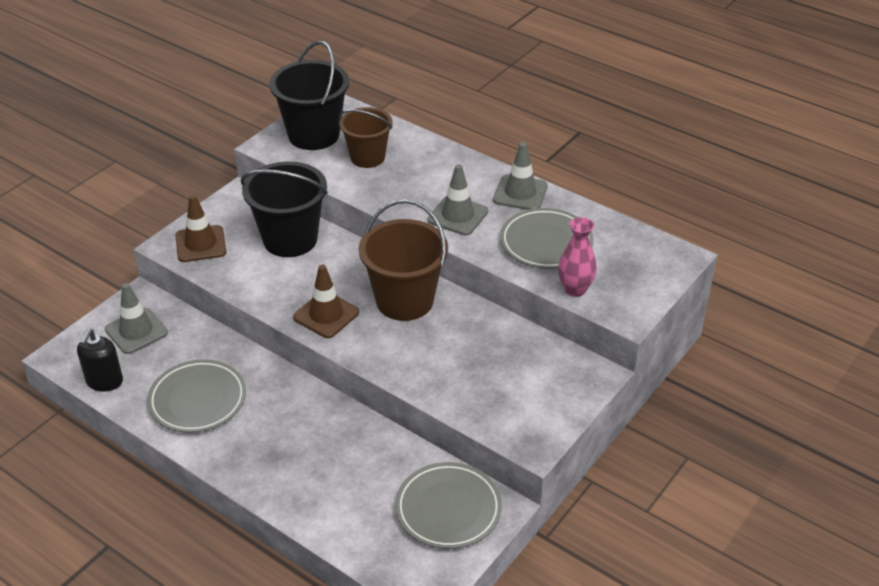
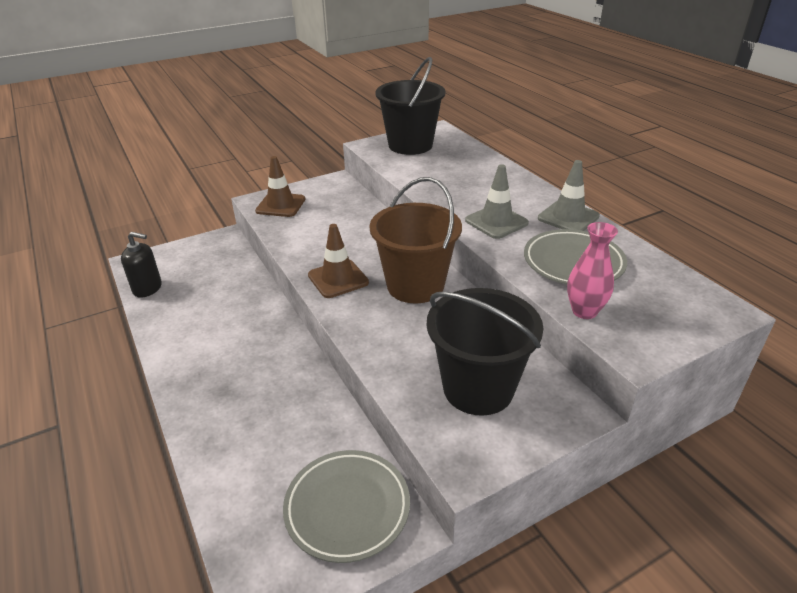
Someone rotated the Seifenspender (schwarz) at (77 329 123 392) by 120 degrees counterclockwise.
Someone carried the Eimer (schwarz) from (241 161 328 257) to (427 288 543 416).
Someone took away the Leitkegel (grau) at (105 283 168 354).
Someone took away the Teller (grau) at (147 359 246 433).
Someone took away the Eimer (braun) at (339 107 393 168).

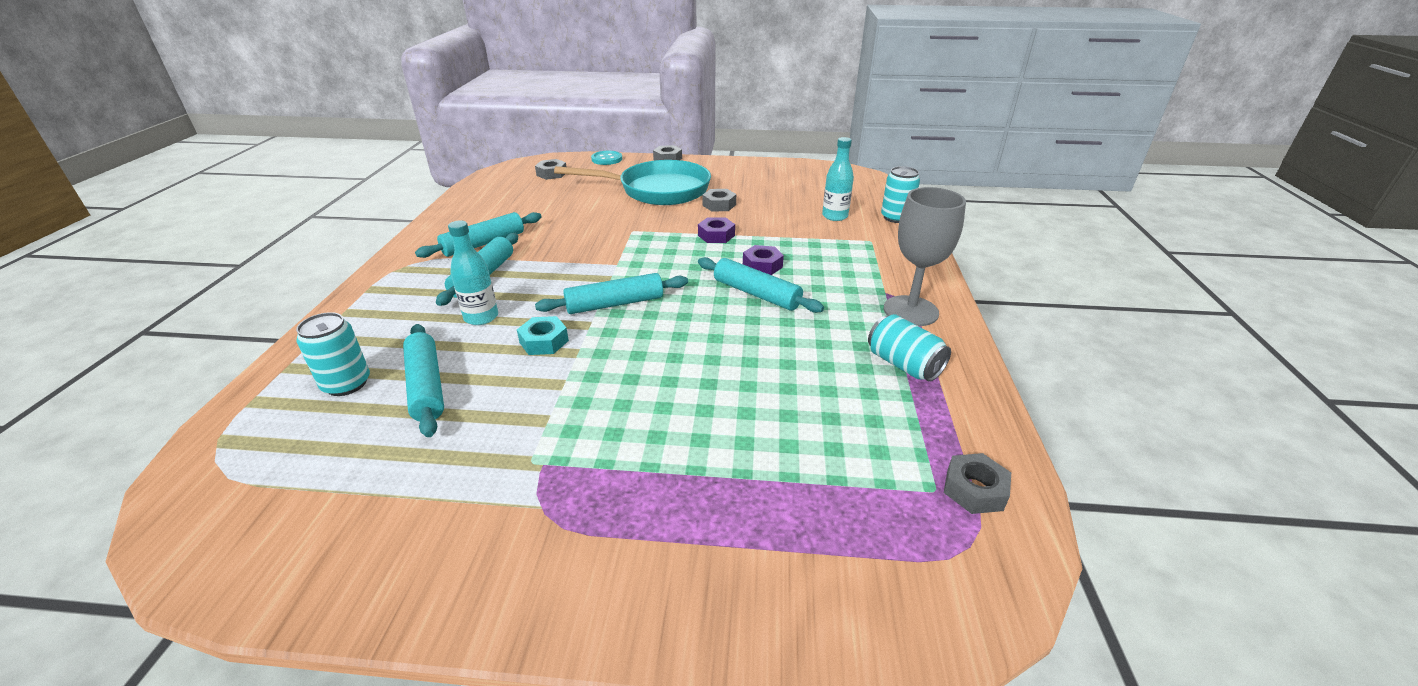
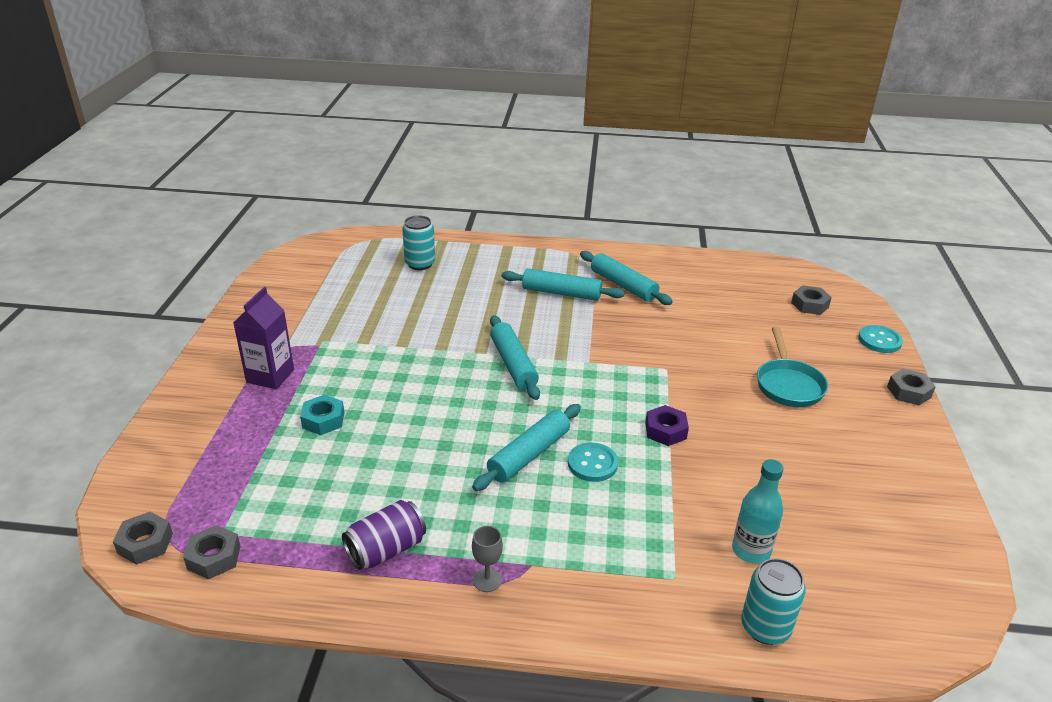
Someone carried the Sechskantmutter (grau) from (702 189 736 211) to (113 512 173 565).
Someone put down the Getränkekarton (lila) at (233 287 294 389).
Someone carried the Sechskantmutter (türkis) from (517 316 569 355) to (300 395 344 435).
Someone repainted the Dose (türkis) at (868 314 951 382), which became the Dose (lila) at (342 500 426 570).
Someone scaled the Kelch (grau) at (884 187 966 326) by 0.45.
Someone swapped the Sechskantmutter (lila) at (743 245 784 275) for the Knopf (türkis) at (568 443 618 482).
Someone scaled the Pfanne (türkis) at (554 160 711 205) by 0.59.
Someone took away the Nudelholz (türkis) at (403 324 444 437).
Someone took away the Flasche (türkis) at (448 221 498 325).

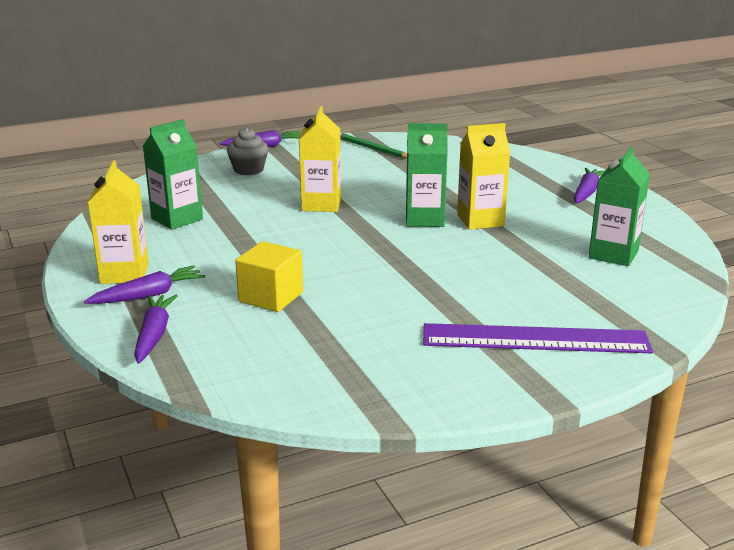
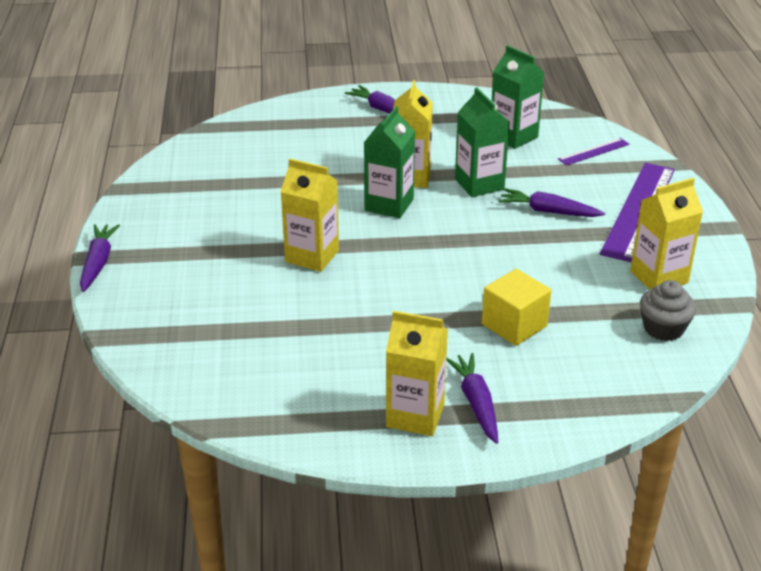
Someone carried the Getränkekarton (grün) from (143 119 203 230) to (455 87 510 197).
Someone carried the Karotte (lila) from (134 295 178 364) to (498 188 605 217).
Someone put down the Lineal (lila) at (558 138 629 166).
Someone put down the Getränkekarton (gelb) at (630 178 703 289).
Someone carried the Muffin (grau) from (227 127 268 175) to (640 280 696 341).
Someone took away the Bleistift (grün) at (340 133 407 159).

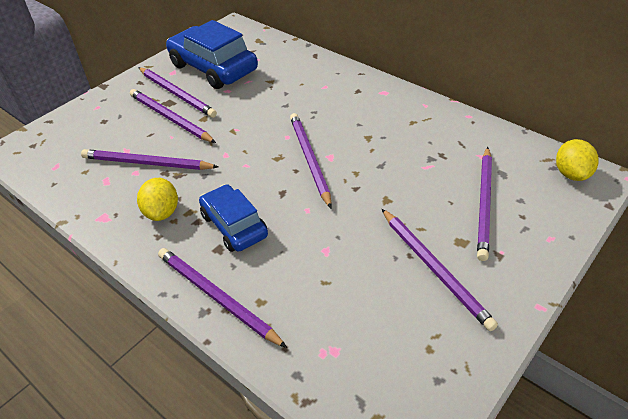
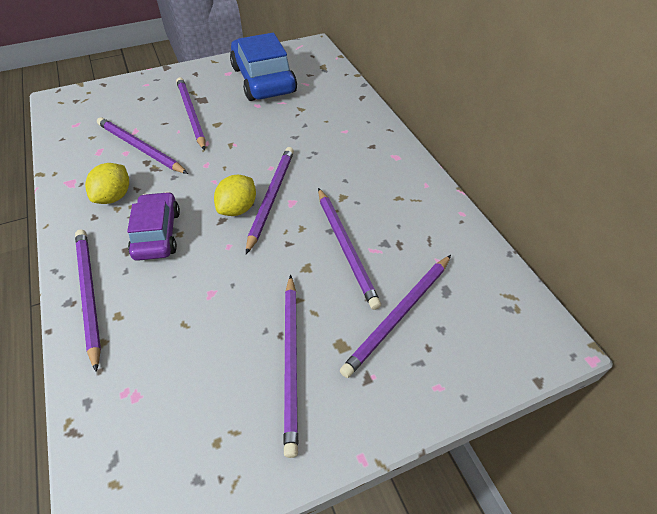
Someone repainted the Auto (blau) at (199 184 268 252), which became the Auto (lila) at (127 192 180 261).
Someone carried the Zitrone (gelb) from (556 139 599 181) to (214 175 256 216).
Someone carried the Bleistift (lila) from (138 67 217 118) to (318 188 381 310).

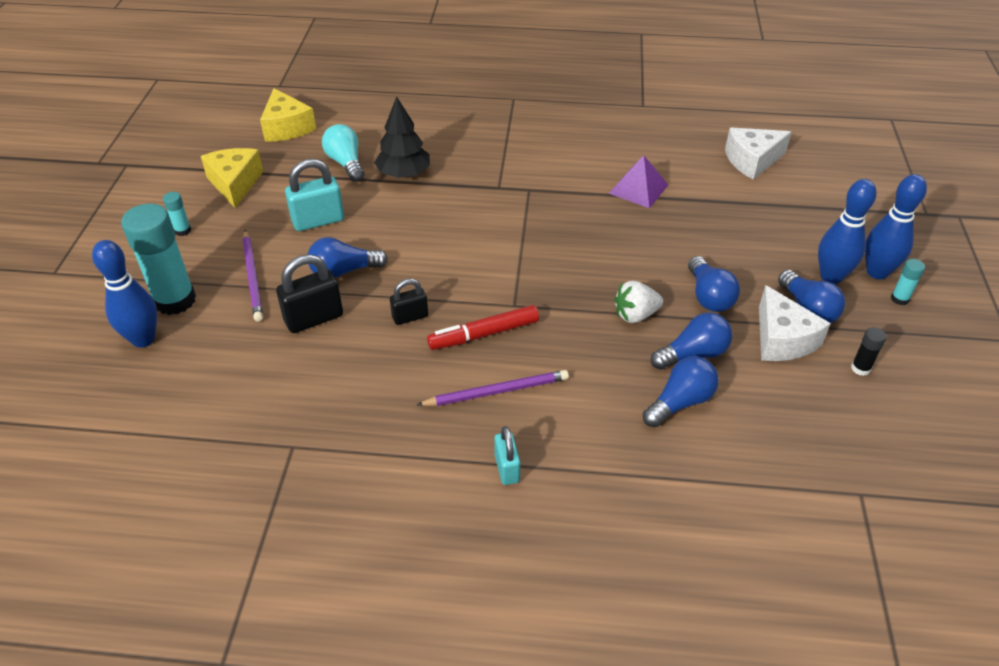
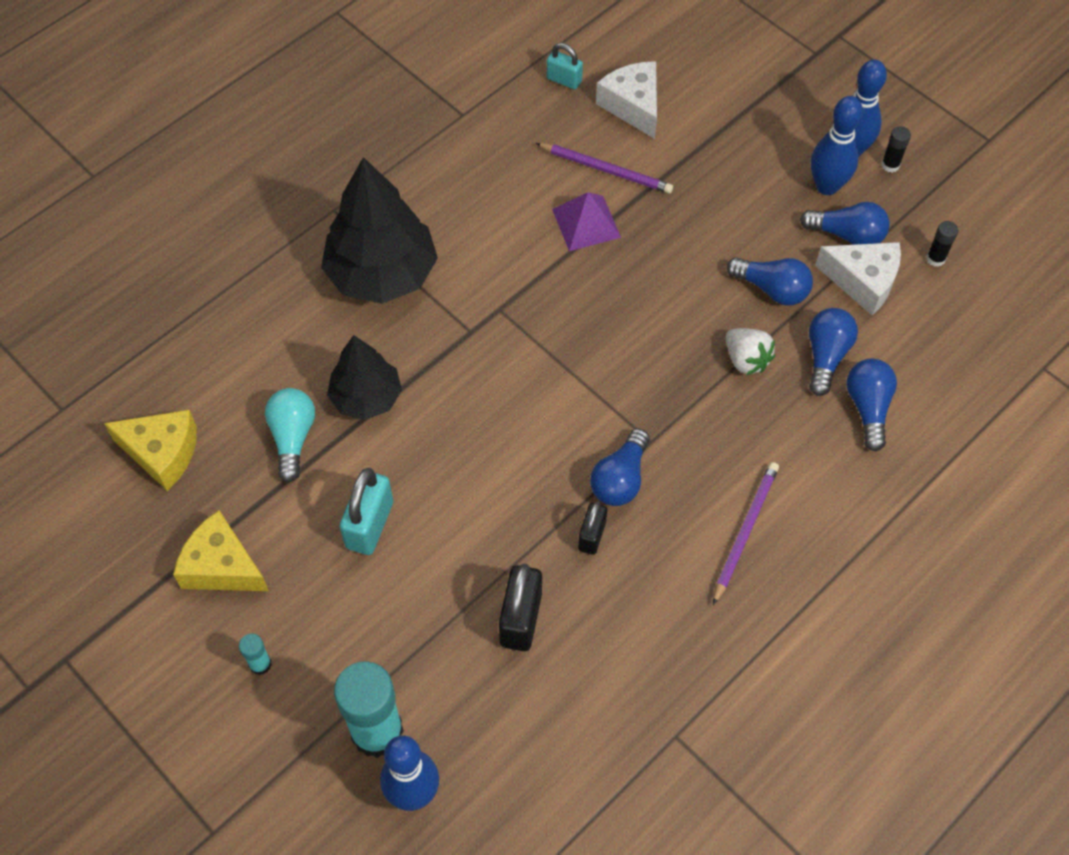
Someone rotated the Glühbirne (türkis) at (322 124 364 182) by 75 degrees clockwise.
Someone put down the Baum (schwarz) at (321 157 438 304).
Someone carried the Bleistift (lila) from (242 230 263 322) to (536 143 673 193).
Someone carried the Vorhängeschloss (türkis) from (494 426 520 485) to (547 43 583 90).
Someone carried the Glühbirne (blau) from (308 237 388 278) to (590 428 650 506).
Someone rotated the Käse (weiß) at (725 127 791 180) by 135 degrees clockwise.
Someone rotated the Erdbeere (weiß) at (614 281 663 323) by 60 degrees counterclockwise.
Someone repainted the Klebestift (türkis) at (891 259 925 305), which became the Klebestift (schwarz) at (881 126 911 172).
Someone took away the Filzstift (rot) at (427 305 539 350).

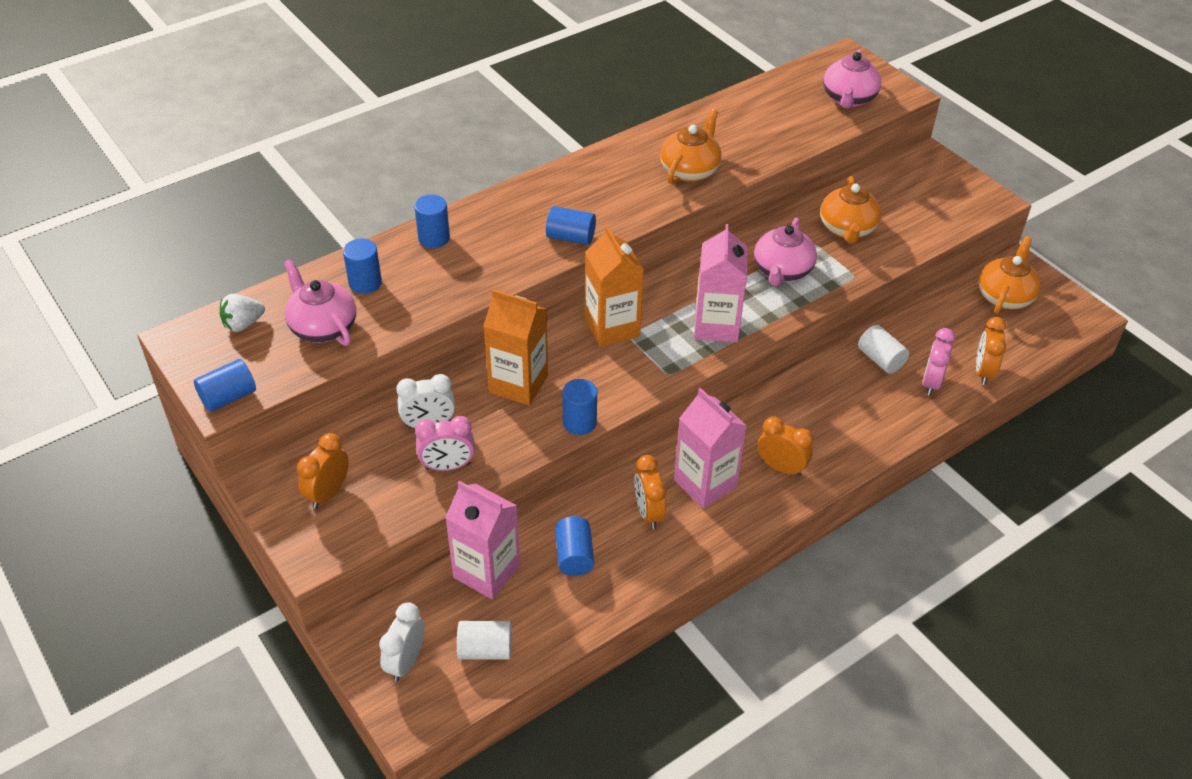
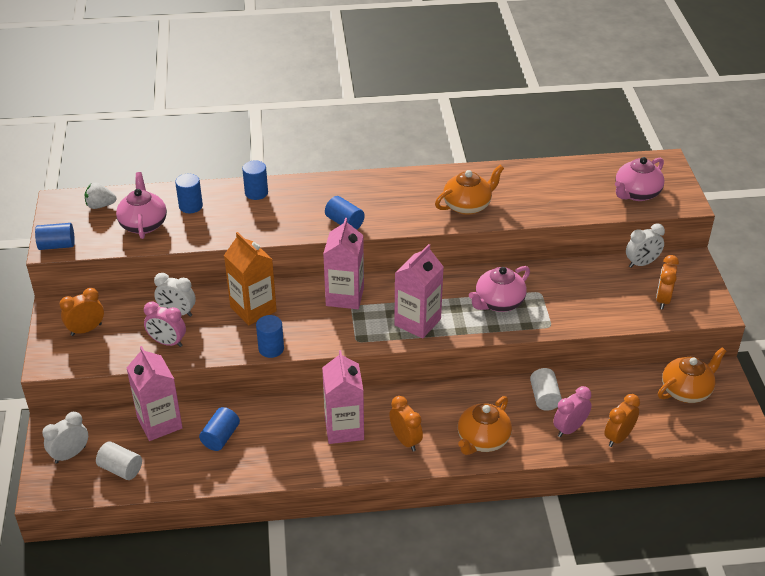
Someone repainted the Getränkekarton (orange) at (585 226 644 347), which became the Getränkekarton (rosa) at (323 218 364 309).
Someone carried the Teekanne (orange) from (820 176 881 244) to (458 396 512 455).
Someone put down the Wecker (weiß) at (626 223 665 268).
Someone carried the Wecker (orange) from (634 455 666 529) to (656 255 679 309).

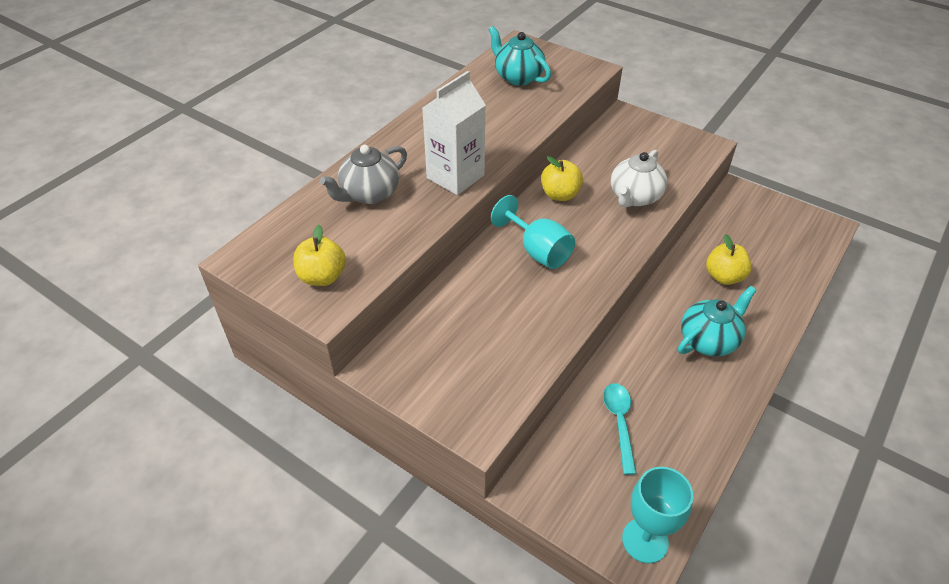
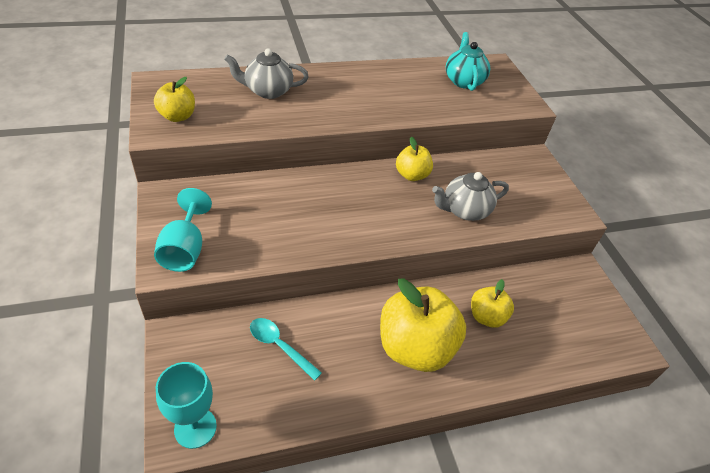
Someone carried the Kelch (türkis) from (491 195 575 269) to (154 188 212 272).
Someone rotated the Löffel (türkis) at (603 383 637 475) by 90 degrees counterclockwise.
Someone swapped the Teekanne (türkis) at (678 286 757 356) for the Apfel (gelb) at (380 278 466 372).
Someone repainted the Teekanne (weiß) at (611 150 667 208), which became the Teekanne (grau) at (432 172 509 221).
Someone took away the Getränkekarton (weiß) at (422 71 486 195).

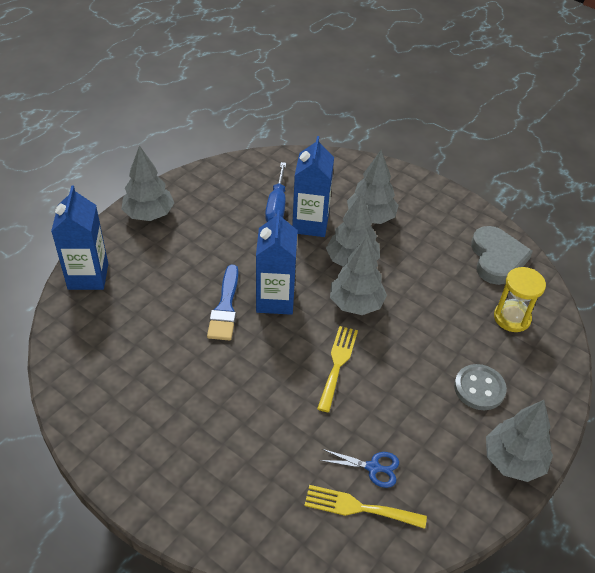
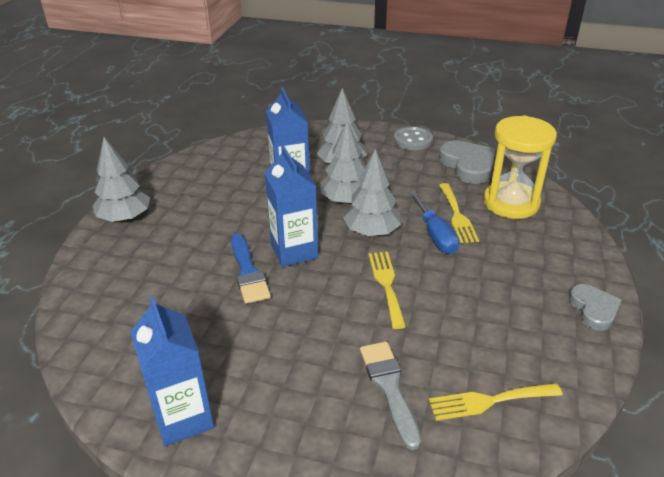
Someone carried the Getränkekarton (blau) from (51 186 108 290) to (130 296 214 446).
Someone put down the Pinsel (grau) at (360 342 421 450).
Someone carried the Knopf (grau) from (454 364 507 410) to (394 126 433 150).
Someone carried the Schraubenzieher (blau) from (265 162 286 222) to (409 191 459 254).
Someone put down the Gabel (gelb) at (439 183 479 243).
Someone scaled the Sanduhr (gelb) at (494 267 546 332) by 1.56.
Someone swapped the Baum (grau) at (486 400 553 482) for the Herz (grau) at (569 284 621 331).
Someone took away the Schere (blau) at (319 449 399 488).

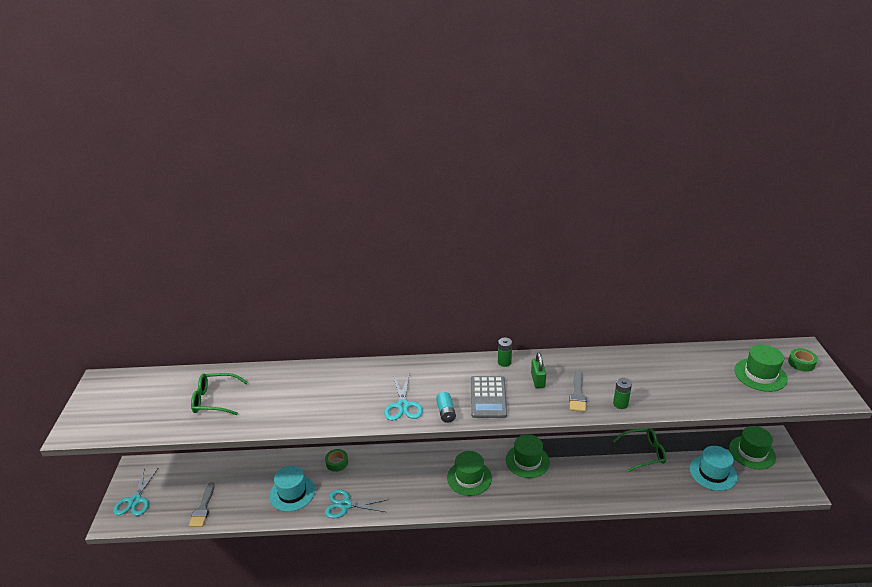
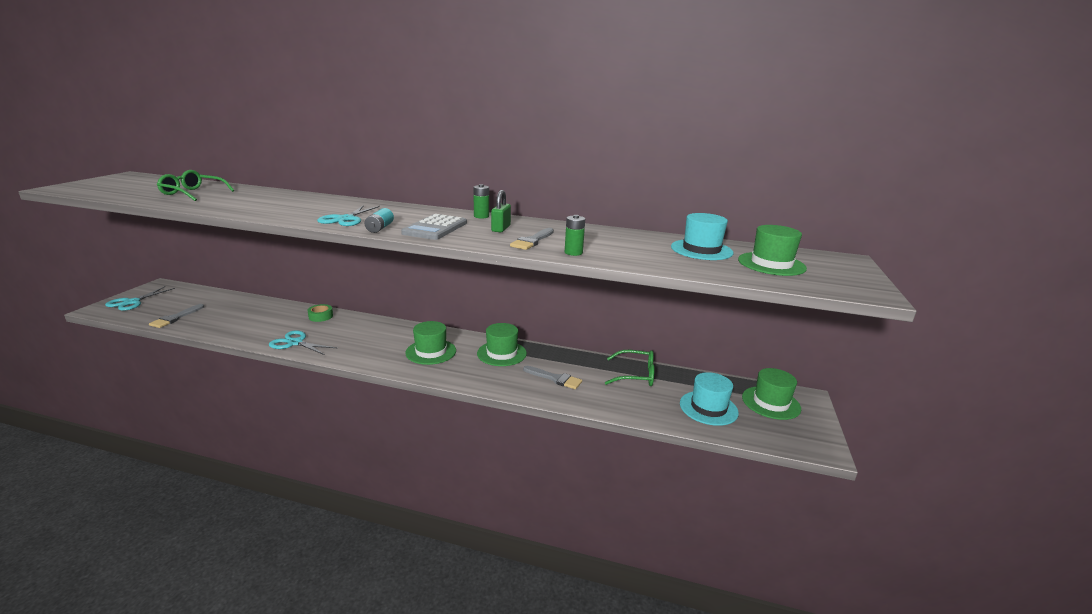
Someone put down the Pinsel (grau) at (523 366 582 389).
Someone carried the Hut (türkis) from (270 466 315 512) to (671 213 733 260).
Someone took away the Klebeband (grün) at (788 348 818 372).

